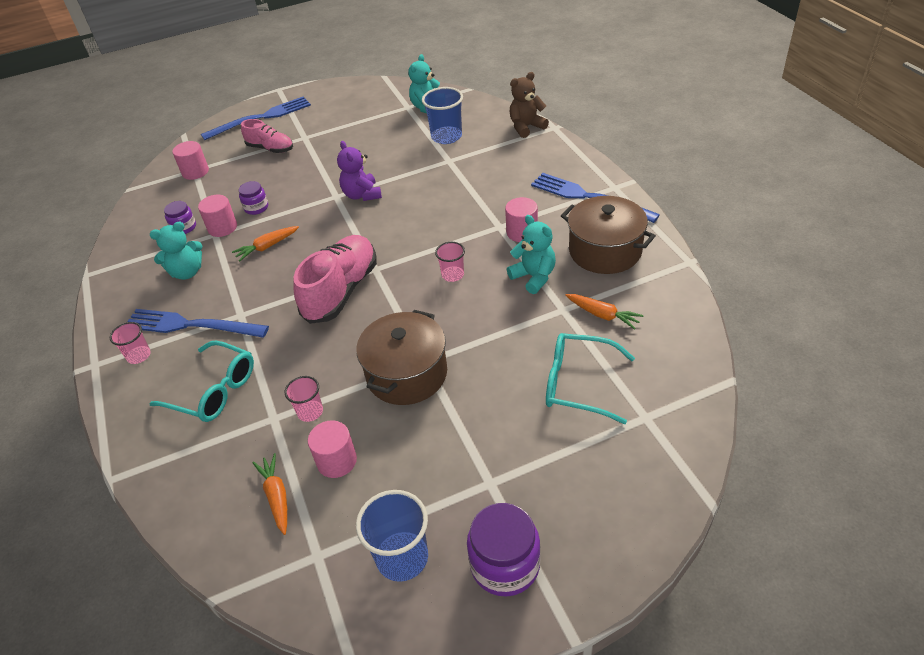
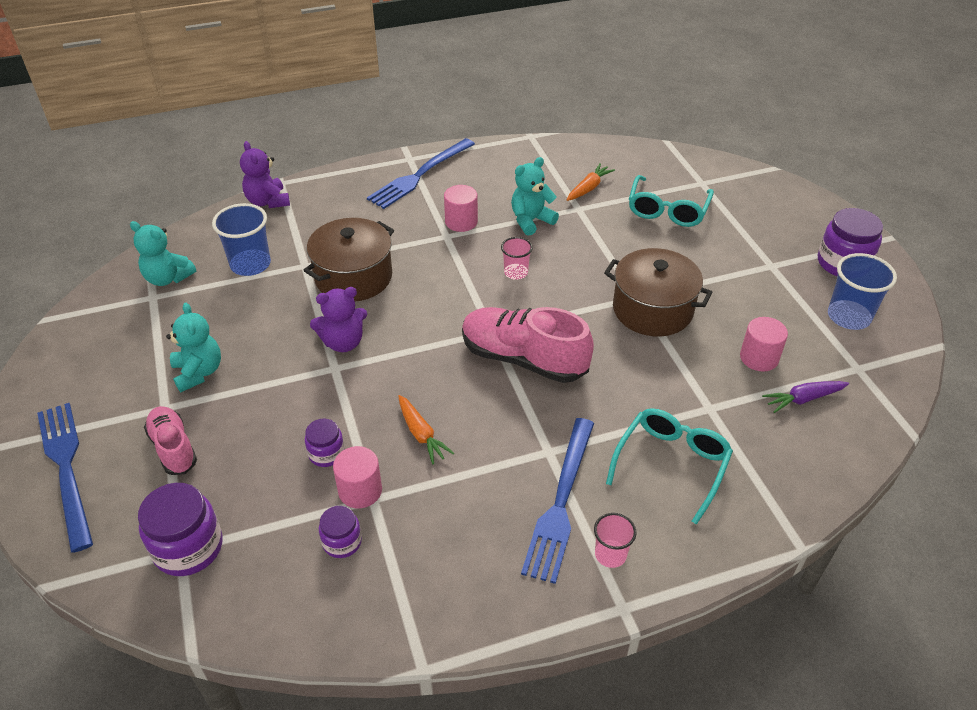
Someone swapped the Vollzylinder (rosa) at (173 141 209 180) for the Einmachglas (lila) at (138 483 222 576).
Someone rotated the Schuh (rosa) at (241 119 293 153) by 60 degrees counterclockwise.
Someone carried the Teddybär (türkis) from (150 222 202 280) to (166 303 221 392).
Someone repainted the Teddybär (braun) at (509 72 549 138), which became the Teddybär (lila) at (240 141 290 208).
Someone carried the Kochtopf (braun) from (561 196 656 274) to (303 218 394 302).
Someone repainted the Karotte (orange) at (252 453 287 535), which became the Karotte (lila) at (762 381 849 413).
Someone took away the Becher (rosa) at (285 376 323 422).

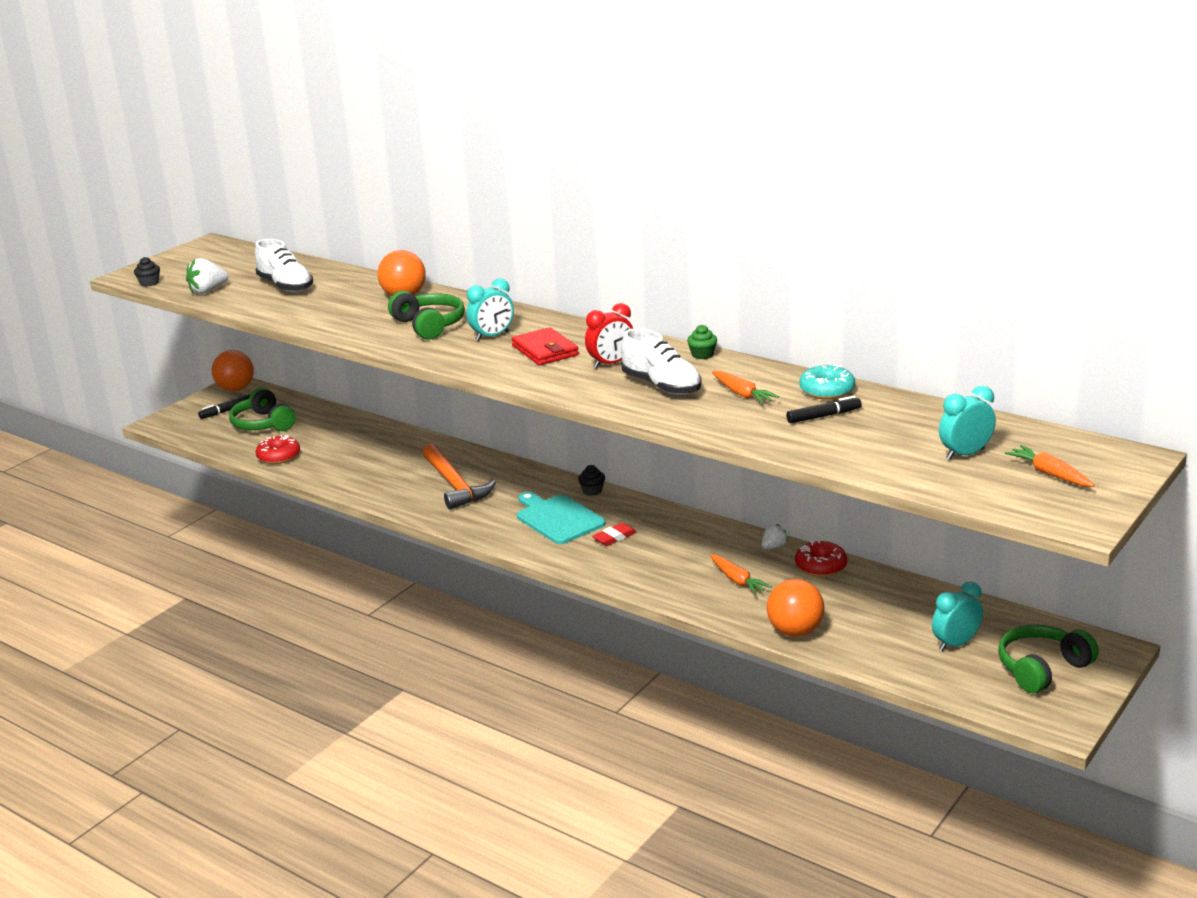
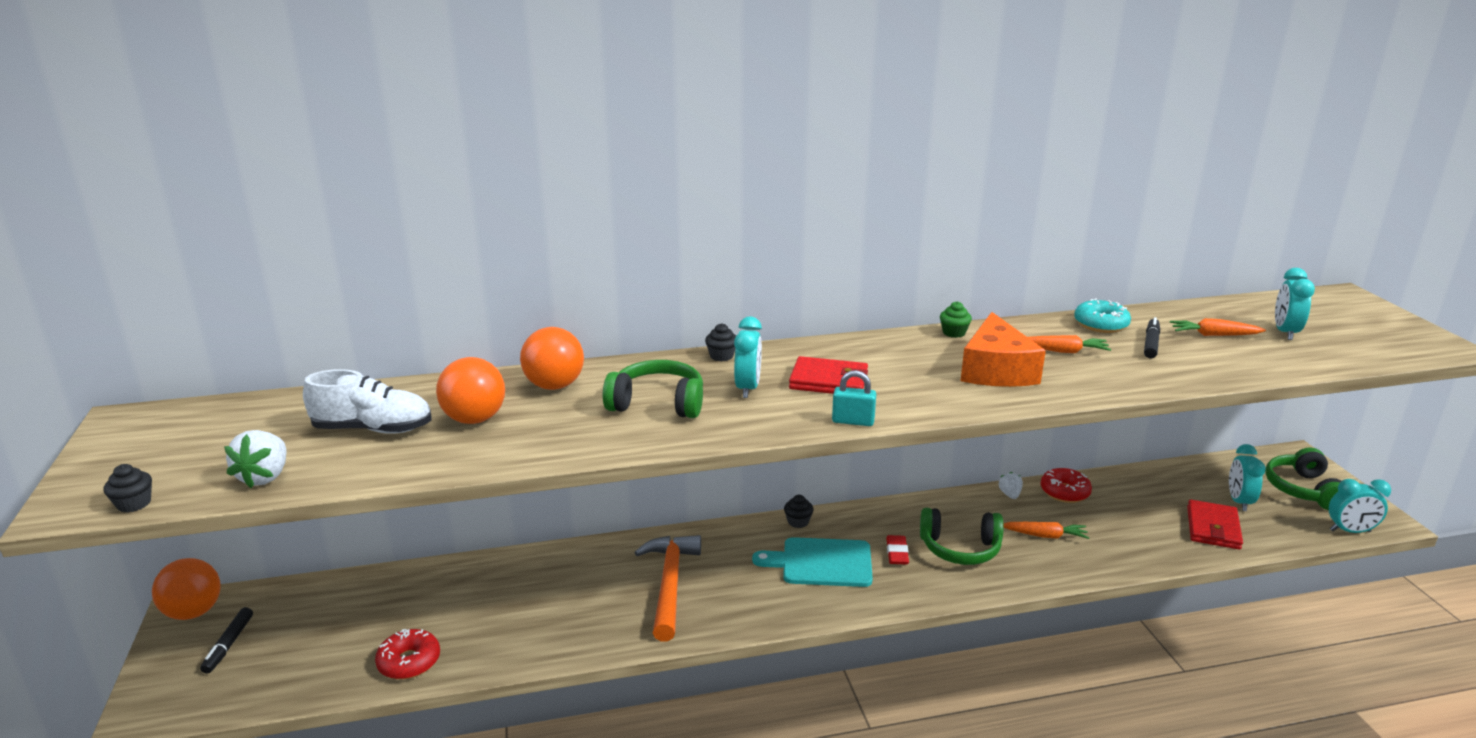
Someone carried the Ball (orange) from (767 579 825 637) to (436 357 505 424).
Someone rotated the Hammer (orange) at (422 444 496 510) by 105 degrees counterclockwise.
Someone put down the Muffin (schwarz) at (705 323 736 361).
Someone put down the Vorhängeschloss (türkis) at (832 370 876 426).
Someone carried the Kopfhörer (grün) from (229 388 296 431) to (920 508 1004 565).
Someone swapped the Schuh (weiß) at (621 328 702 395) for the Käse (orange) at (961 312 1046 387).
Someone carried the Karotte (orange) from (1005 445 1095 487) to (1170 318 1266 336).
Someone put down the Geldbörse (rot) at (1187 499 1243 550).
Someone put down the Wecker (türkis) at (1329 479 1391 533).
Someone took away the Wecker (rot) at (585 303 633 368).

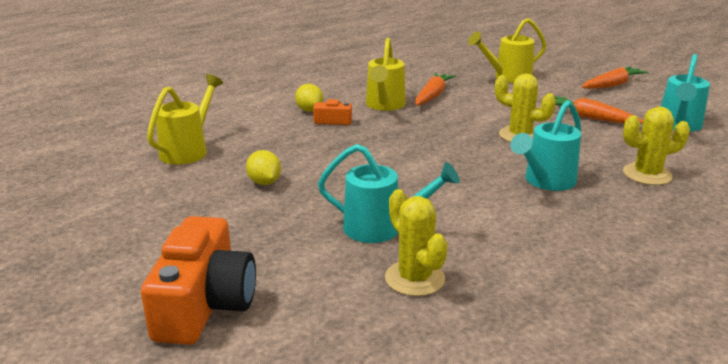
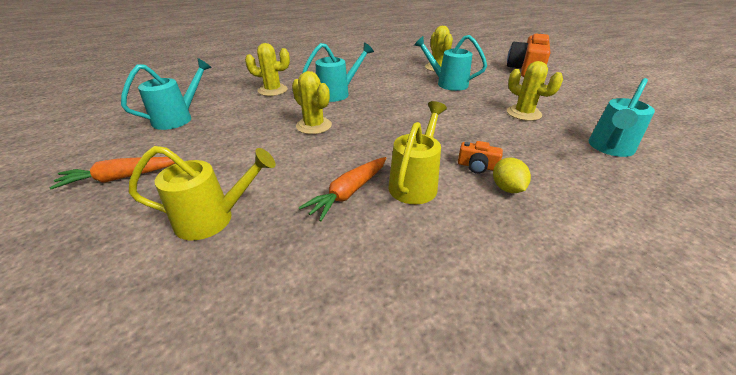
Someone swapped the Zitrone (gelb) at (246 150 281 185) for the Kaktus (gelb) at (507 61 563 121).
Someone repainted the Gießkanne (gelb) at (147 74 223 165), which became the Gießkanne (türkis) at (589 78 655 157).
Someone took away the Karotte (orange) at (554 96 643 124).

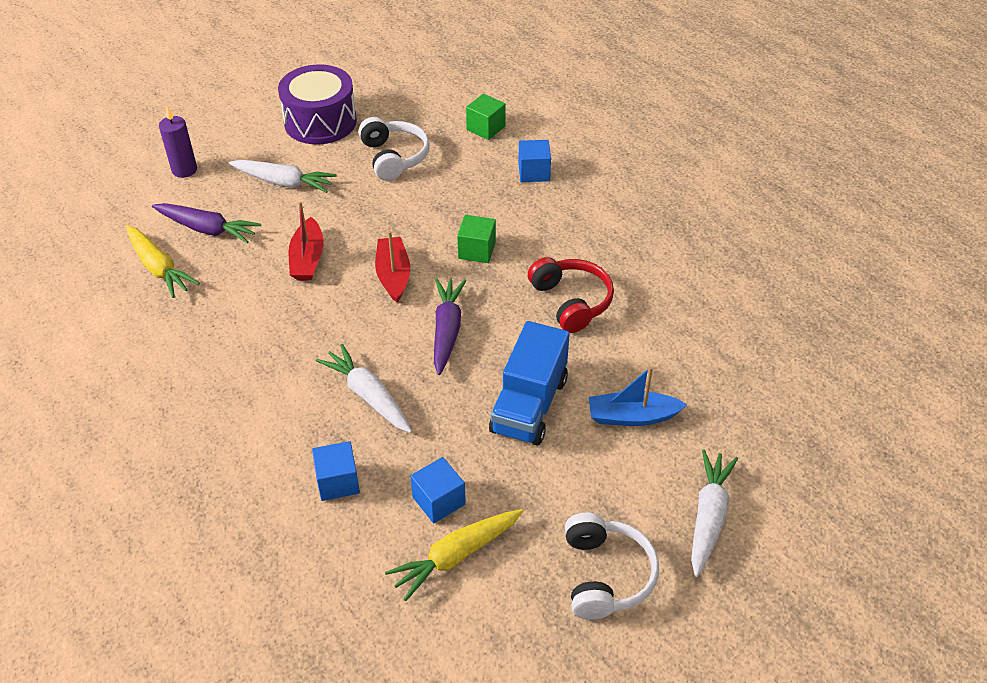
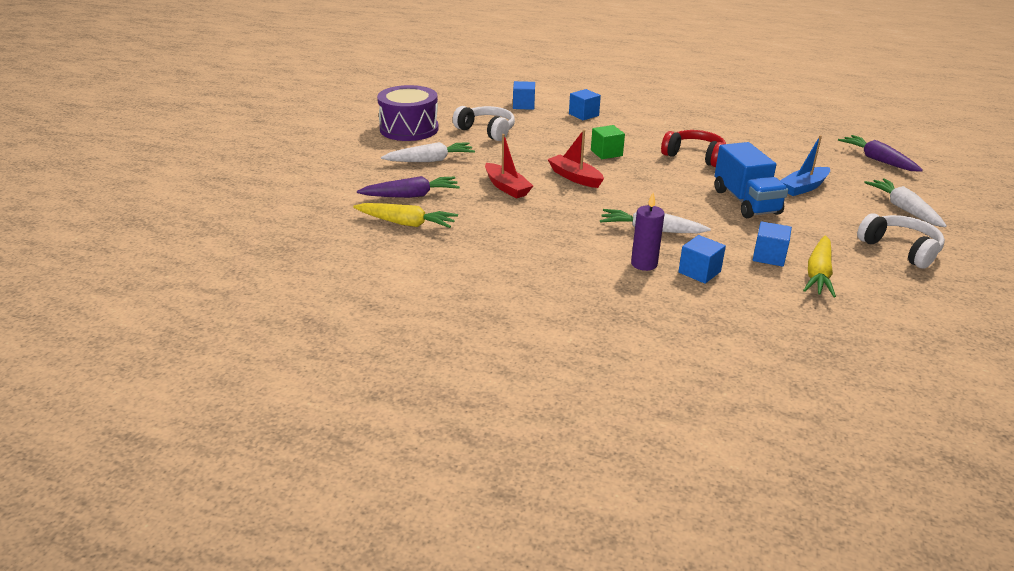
Someone repainted the Kubus (grün) at (466 94 506 140), which became the Kubus (blau) at (513 81 535 110).
Someone carried the Kerze (lila) from (159 106 197 178) to (631 192 665 271).
Someone carried the Karotte (lila) from (434 278 466 375) to (838 135 923 172).

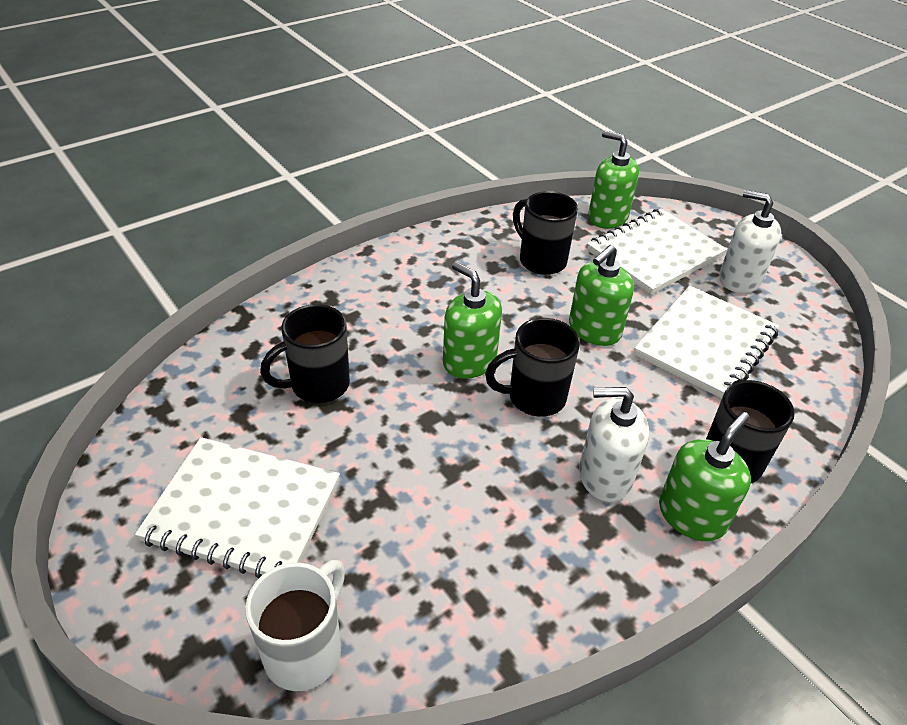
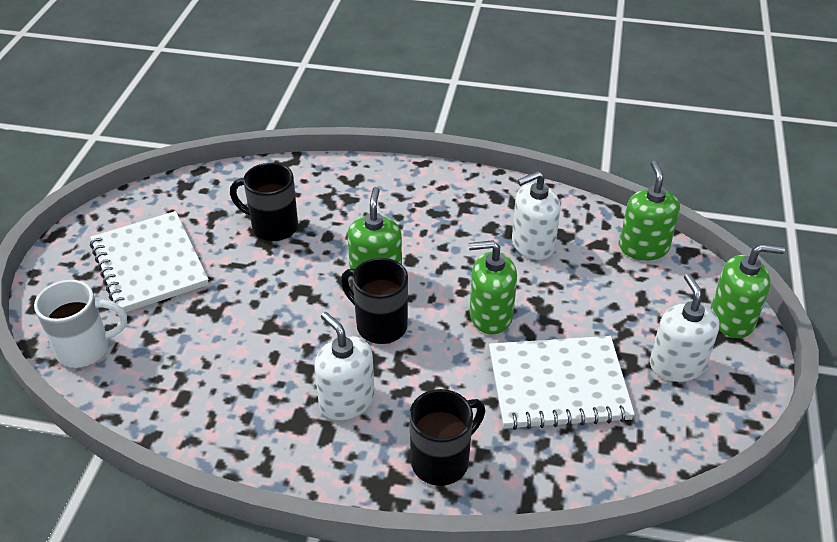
Someone swapped the Tasse (schwarz) at (513 191 578 275) for the Seifenspender (weiß) at (512 171 561 260).
Someone carried the Seifenspender (grün) from (659 412 751 541) to (710 244 785 338).
Someone took away the Notizbuch (weiß) at (587 208 727 295).

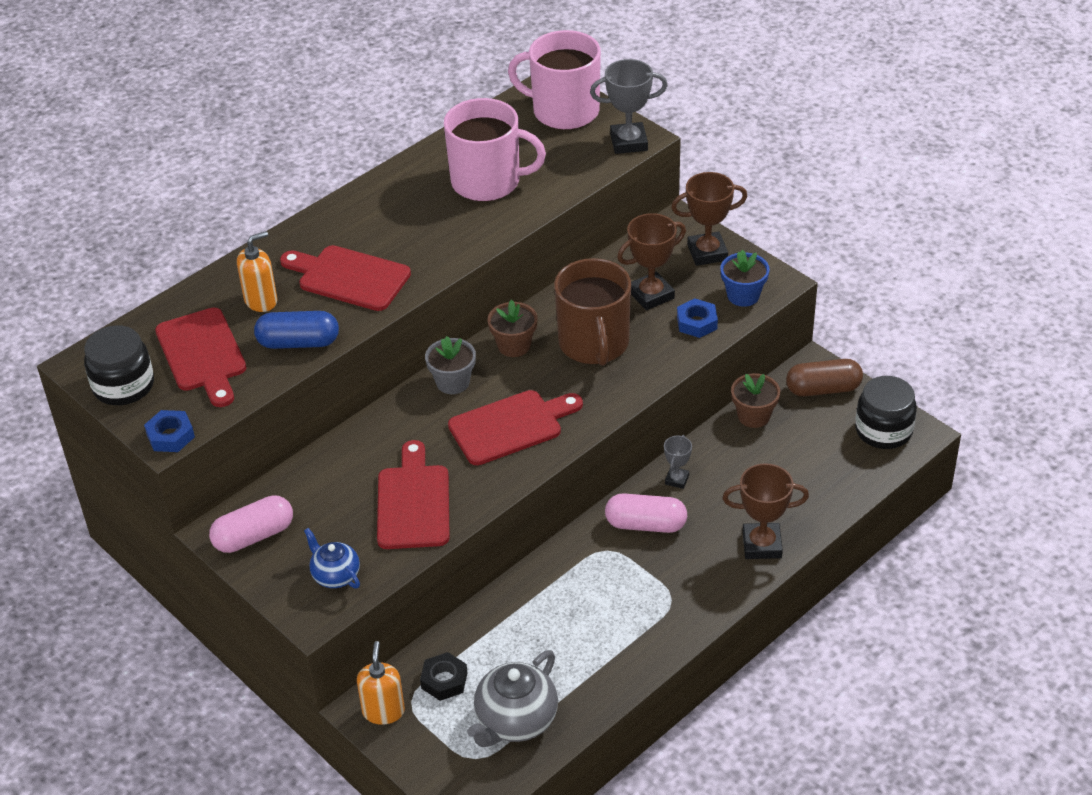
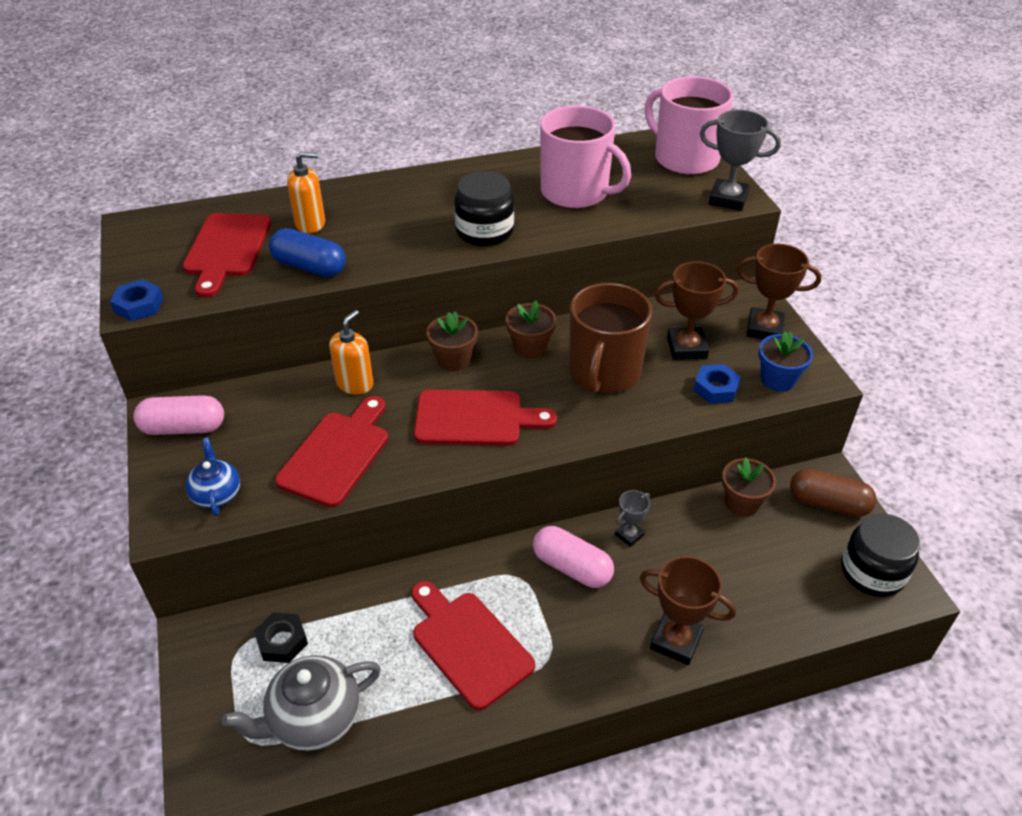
Someone carried the Seifenspender (orange) from (357 641 405 725) to (329 310 374 395).
Someone carried the Schneidebrett (rot) from (280 245 411 311) to (412 581 535 710).
Someone repainted the Blumentopf (grau) at (425 336 476 394), which became the Blumentopf (braun) at (426 311 478 371).
Someone carried the Einmachglas (schwarz) from (84 325 154 405) to (454 171 514 246).

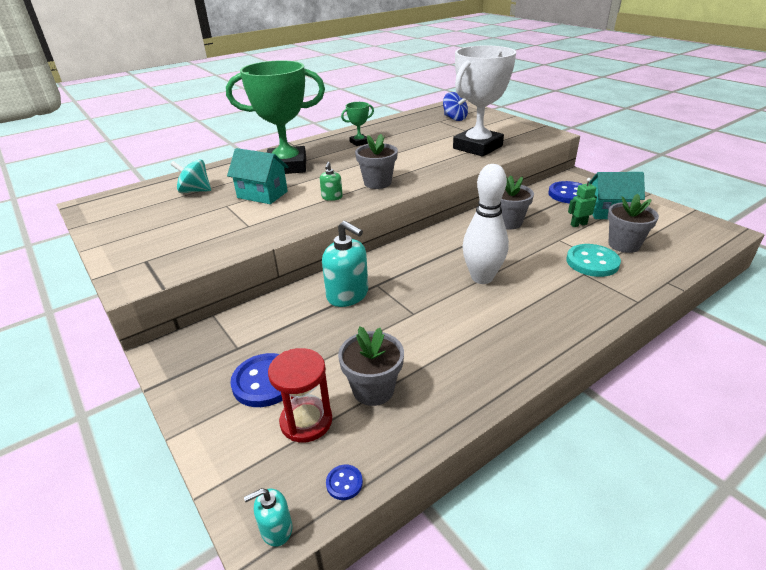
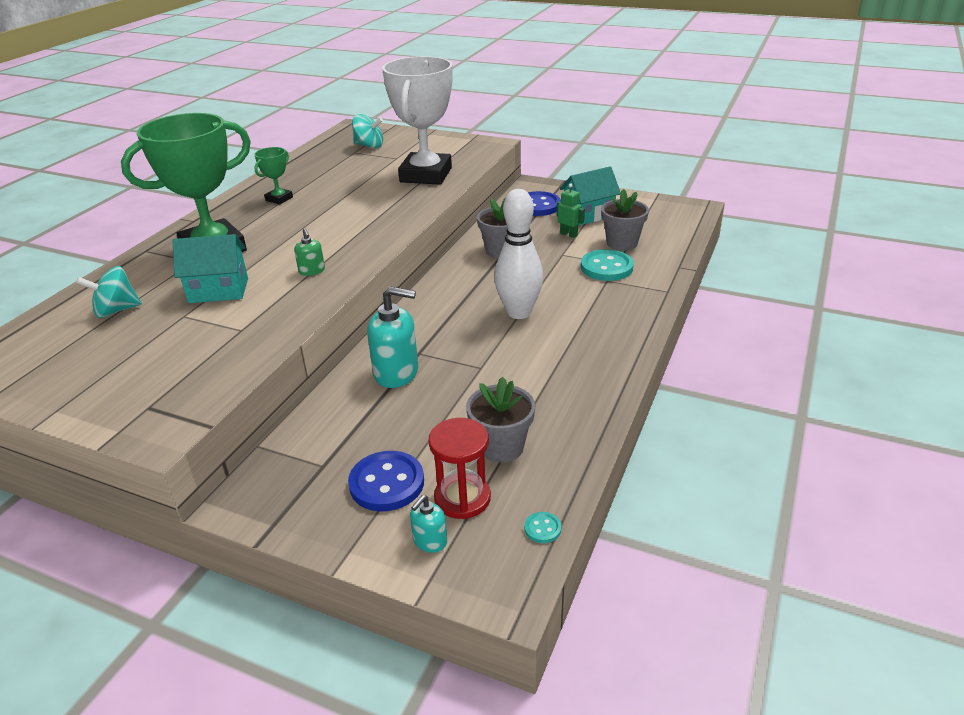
Someone repainted the Kreisel (blau) at (443 92 468 121), which became the Kreisel (türkis) at (352 114 383 148).
Someone carried the Seifenspender (türkis) from (244 488 292 547) to (410 495 447 553).
Someone repainted the Knopf (blau) at (326 465 363 500), which became the Knopf (türkis) at (524 512 561 543).
Someone rotated the Roboter (grün) at (568 178 597 227) by 90 degrees clockwise.
Someone took away the Blumentopf (grau) at (355 134 398 189).

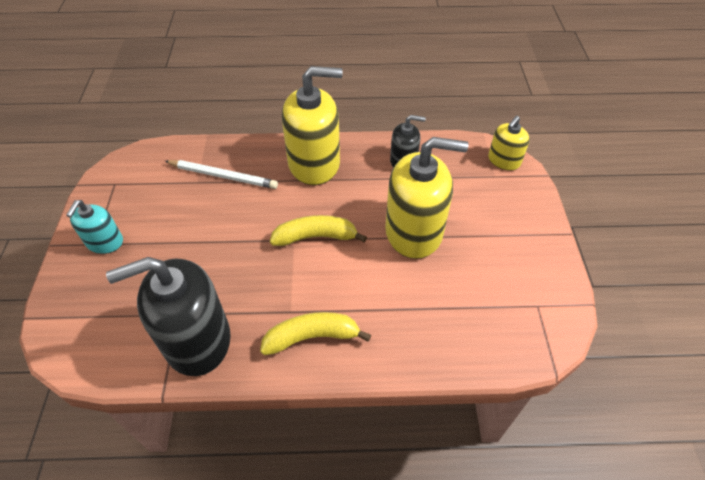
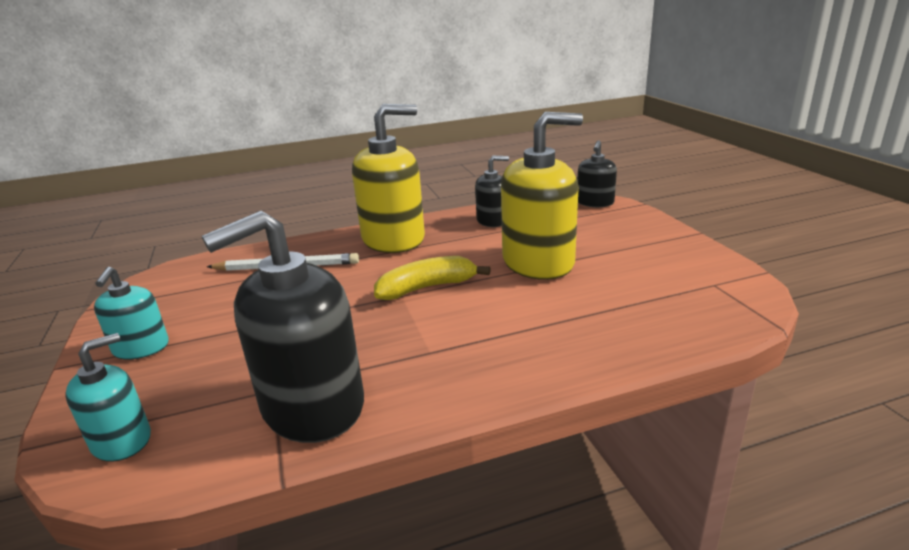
Someone put down the Seifenspender (türkis) at (66 333 151 461).
Someone repainted the Seifenspender (gelb) at (488 116 530 170), which became the Seifenspender (schwarz) at (577 140 617 207).
Someone took away the Banane (gelb) at (260 312 371 355).

